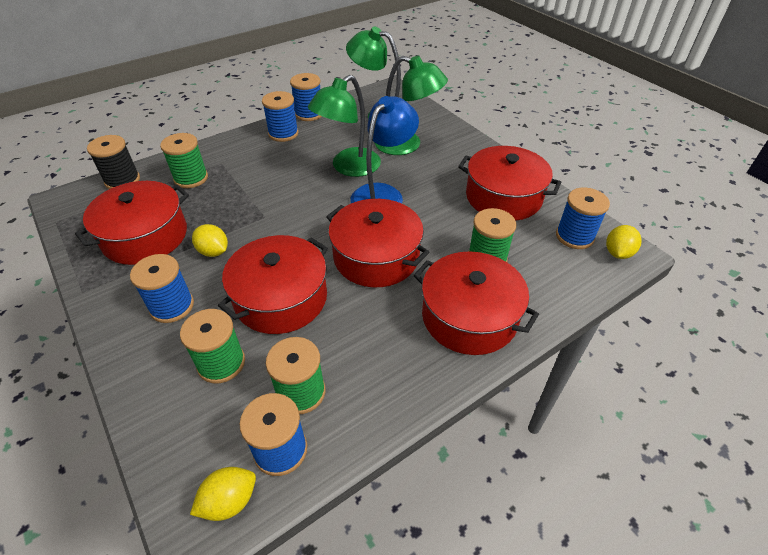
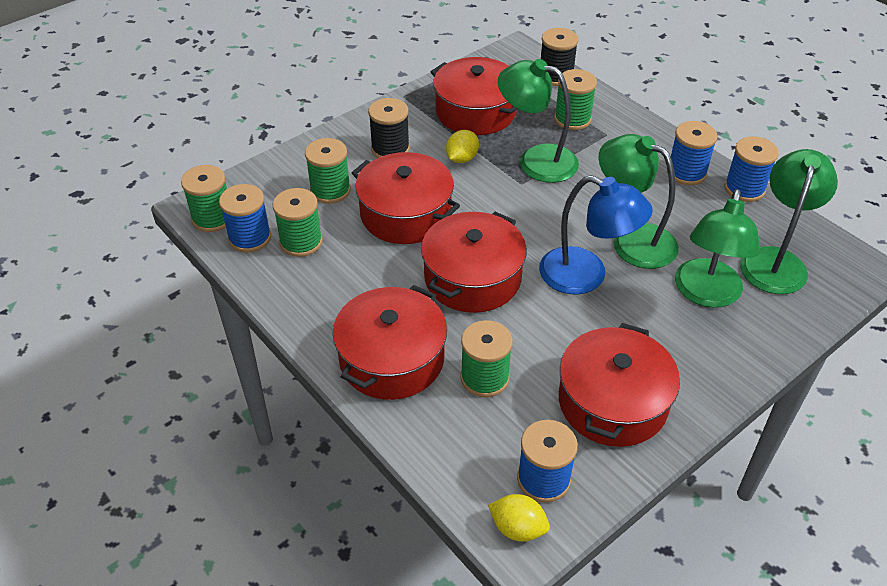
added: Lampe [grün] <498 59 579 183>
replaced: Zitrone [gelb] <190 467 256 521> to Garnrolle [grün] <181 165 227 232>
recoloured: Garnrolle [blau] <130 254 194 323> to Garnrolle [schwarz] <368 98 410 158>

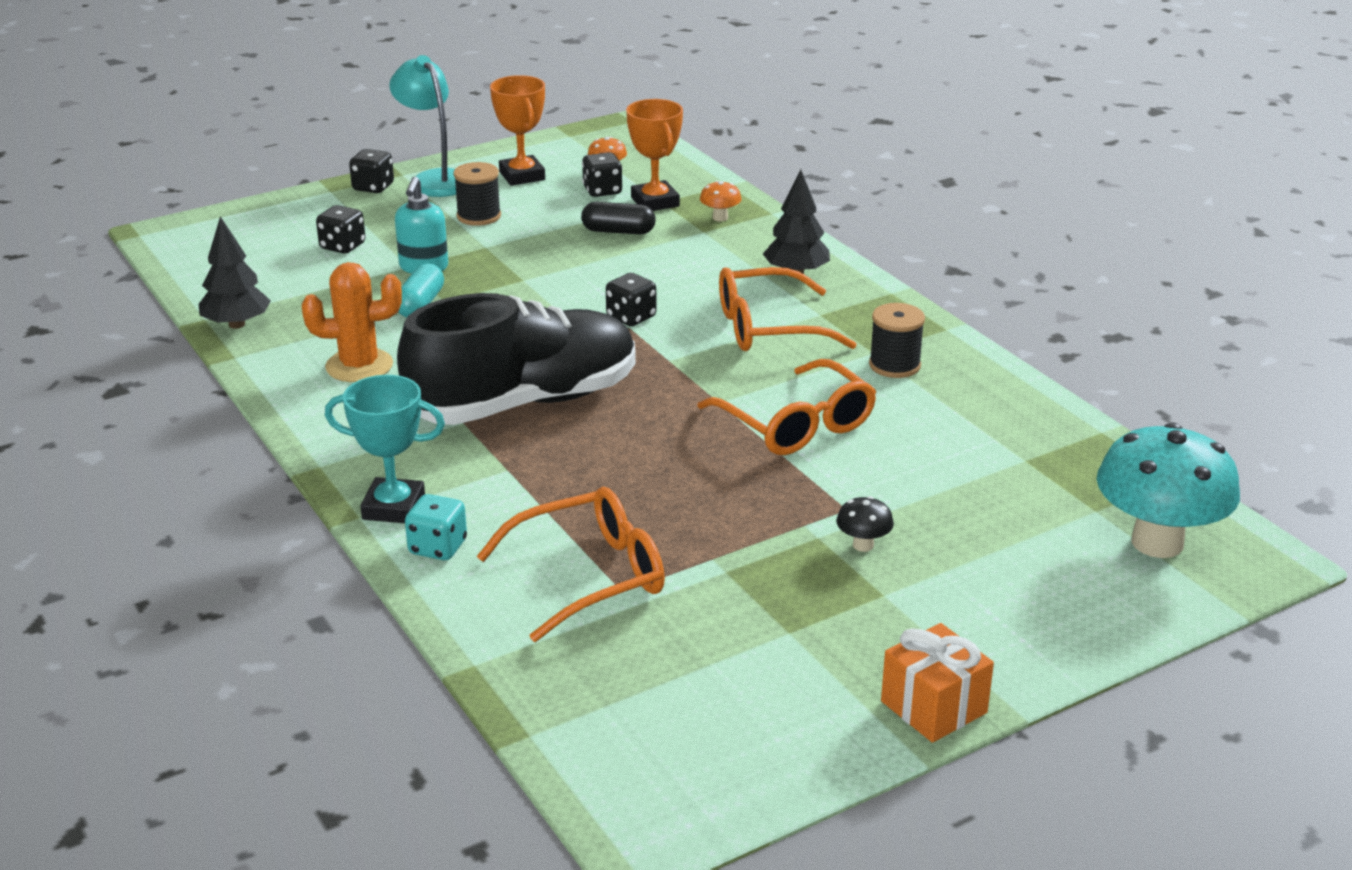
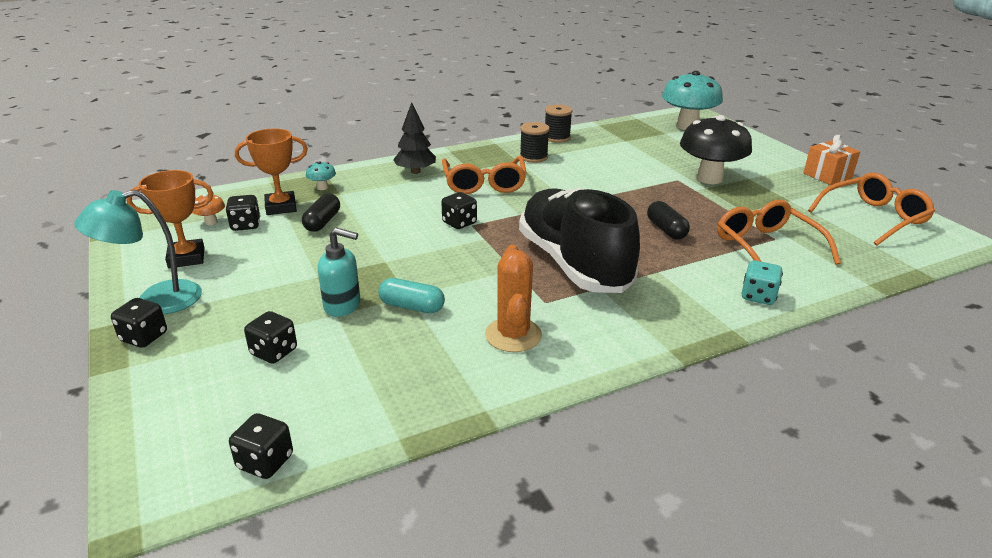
removed: Baum [schwarz] <198 216 271 329>; Pokal [türkis] <325 375 445 523>
added: Spielwürfel [schwarz] <229 413 293 479>; Kapsel [schwarz] <647 201 690 239>
moved: Garnrolle [schwarz] <454 162 501 226> to <545 105 573 143>; Brille [orange] <697 359 877 455> to <808 173 935 246>
recoloured: Pilz [orange] <700 181 741 221> to Pilz [türkis] <306 161 336 190>
resized: Pilz [schwarz] <836 496 894 552> = <680 115 752 184> x2.42

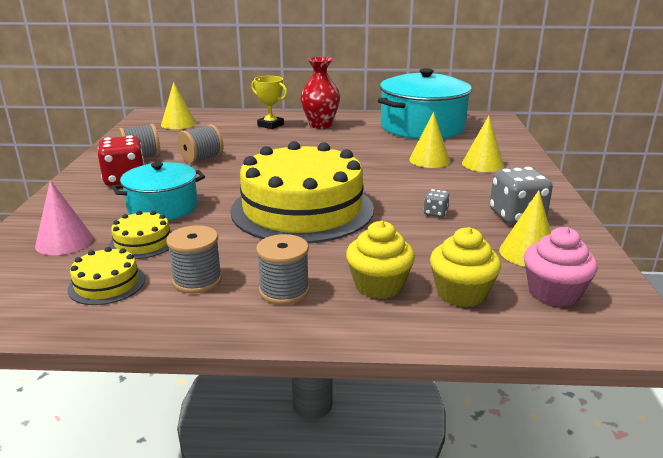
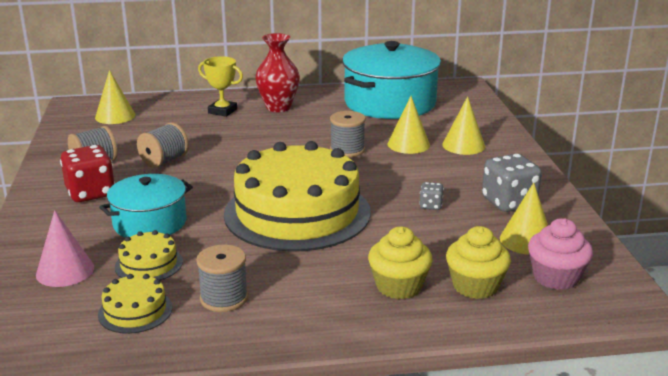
moved: Garnrolle [grau] <256 234 310 305> to <330 111 366 157>

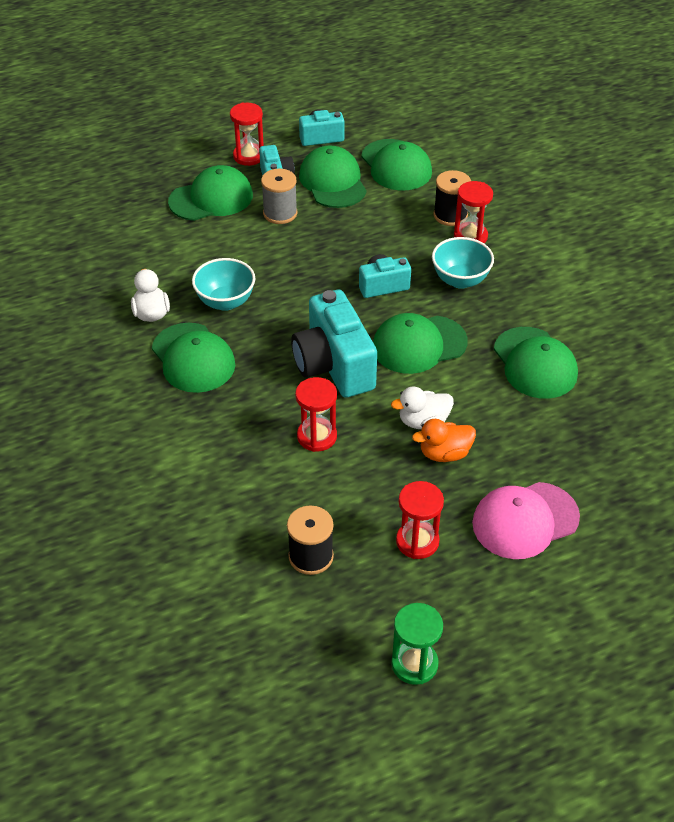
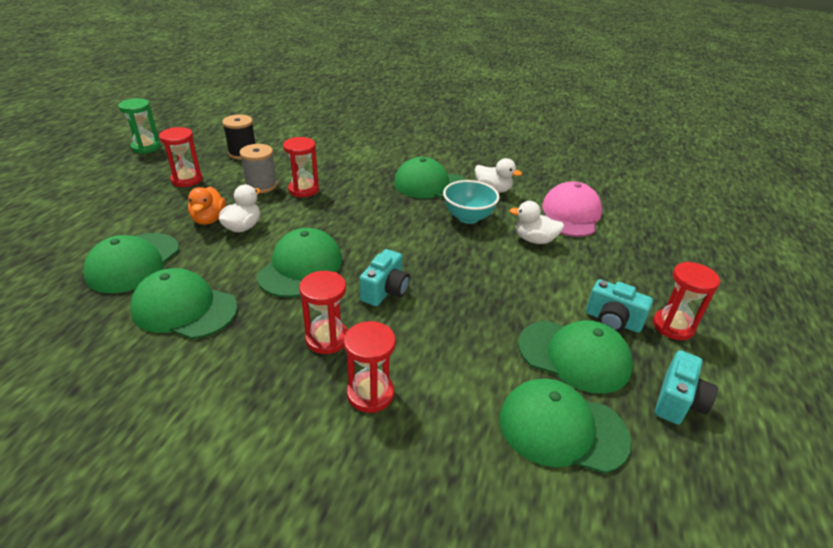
removed: Kamera [türkis] <291 290 377 398>; Garnrolle [schwarz] <433 170 471 226>
added: Ente [weiß] <509 201 564 244>
moved: Kappe [grün] <168 165 253 221> to <83 233 179 293>; Garnrolle [grau] <261 169 297 224> to <239 144 277 193>; Kappe [rosa] <472 482 580 559> to <542 181 602 237>
replaced: Schüssel [türkis] <432 237 494 289> to Sanduhr [rot] <299 271 348 354>
turned: Ente [orange] <412 419 476 462> = <188 187 226 225> 150 degrees clockwise

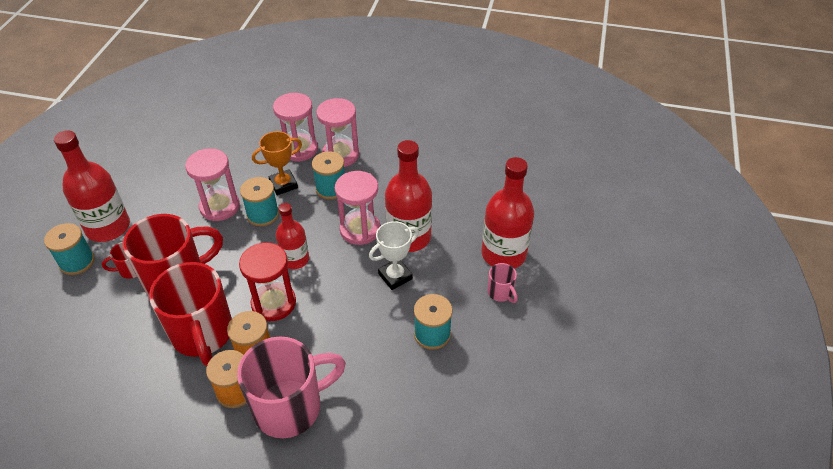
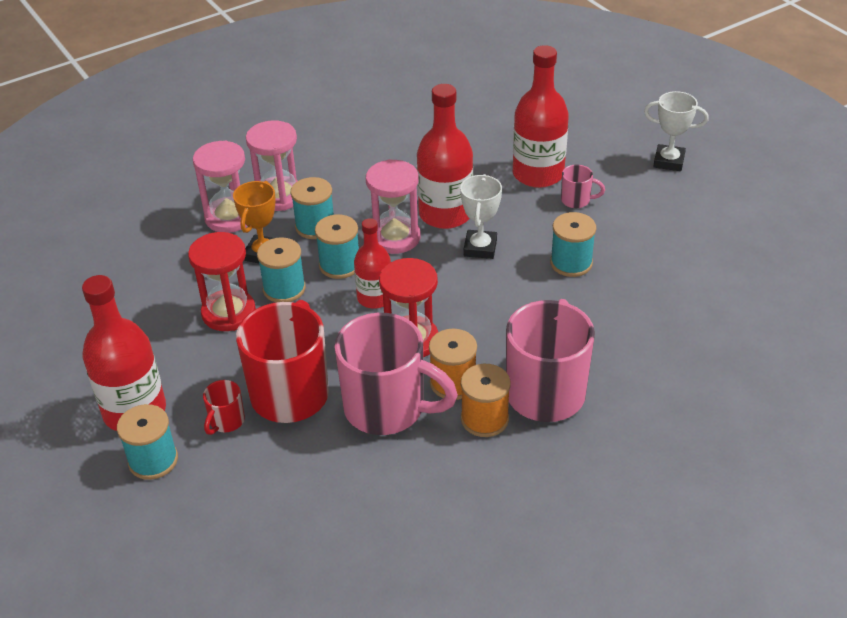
added: Garnrolle [türkis] <315 214 359 279>; Pokal [weiß] <644 91 709 171>
recoloured: Tasse [rot] <149 262 232 366> to Tasse [rosa] <334 313 458 435>; Sanduhr [rosa] <185 148 240 221> to Sanduhr [rot] <188 232 256 331>

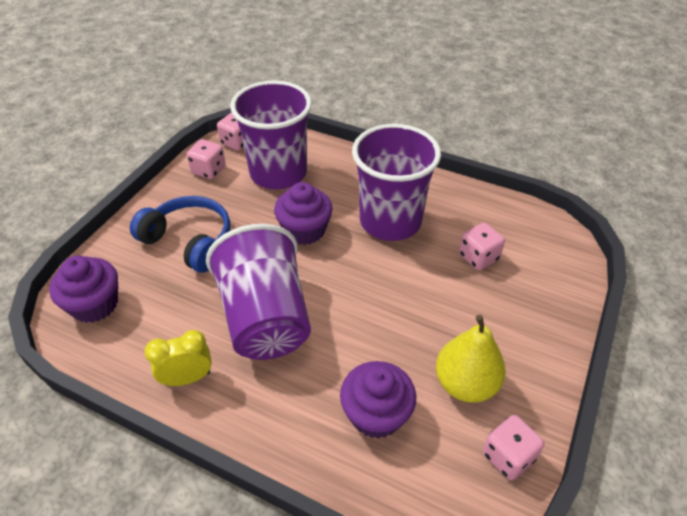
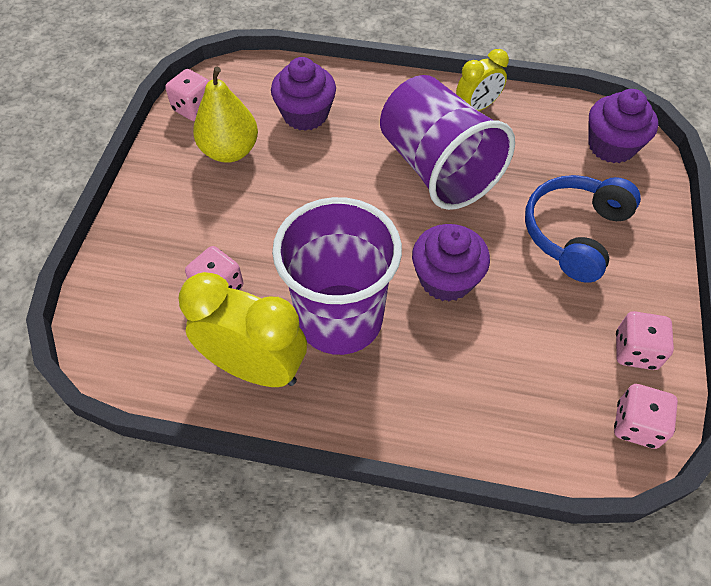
removed: Becher [lila] <230 80 312 190>
added: Wecker [gelb] <179 272 307 387>
turned: Kopfhörer [blau] <130 196 230 273> = <525 175 641 283> 105 degrees clockwise

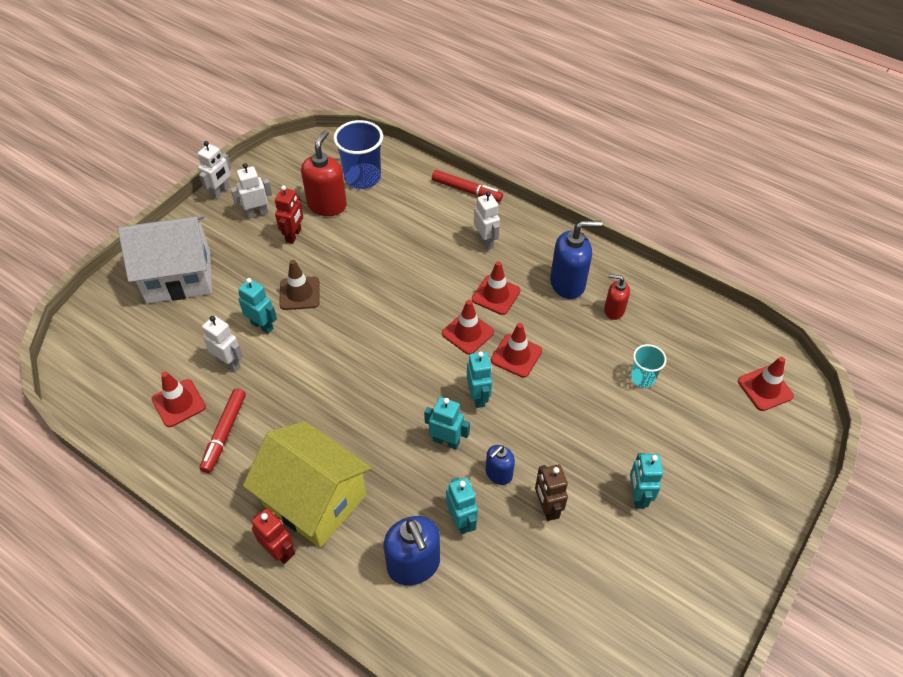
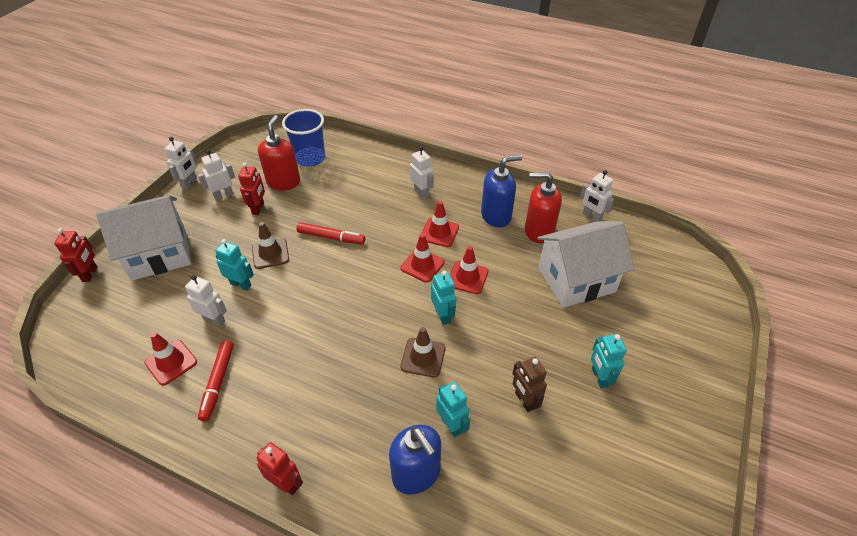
removed: Haus [gelb] <243 421 372 548>; Seifenspender [blau] <486 445 515 485>; Leitkegel [rot] <738 357 794 411>
added: Roboter [rot] <54 228 98 282>; Roboter [weiß] <580 170 614 221>
moved: Filzstift [rot] <432 170 503 202> to <296 222 365 245>
replaced: Roboter [türkis] <424 397 470 450> to Leitkegel [braun] <400 327 445 377>; Becher [türkis] <631 344 667 388> to Haus [weiß] <537 221 634 308>
resized: Seifenspender [rot] <604 274 630 320> = <525 172 562 243> x1.72

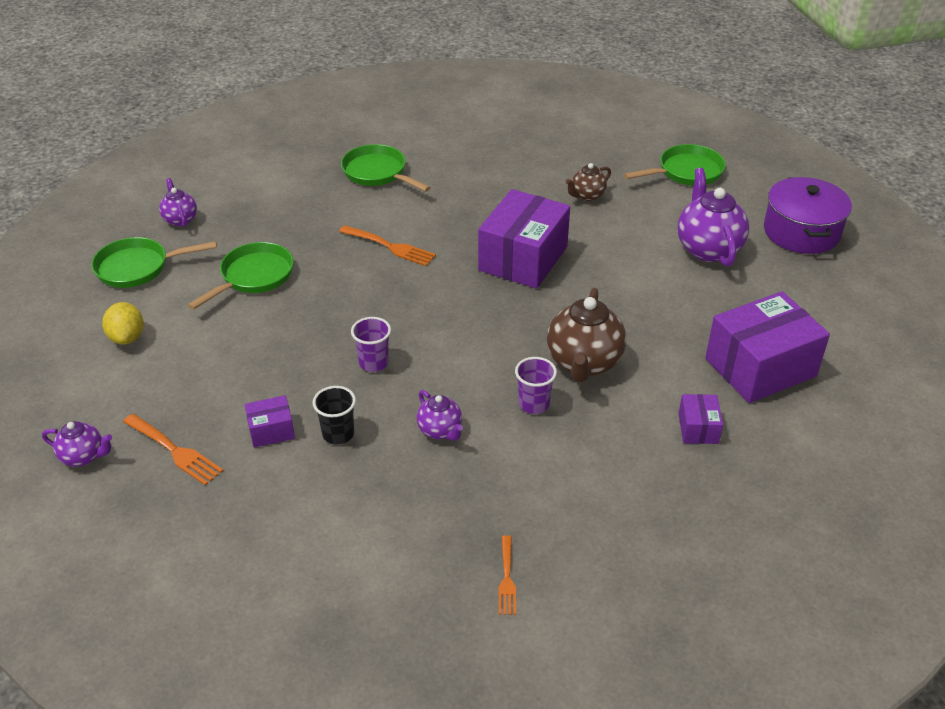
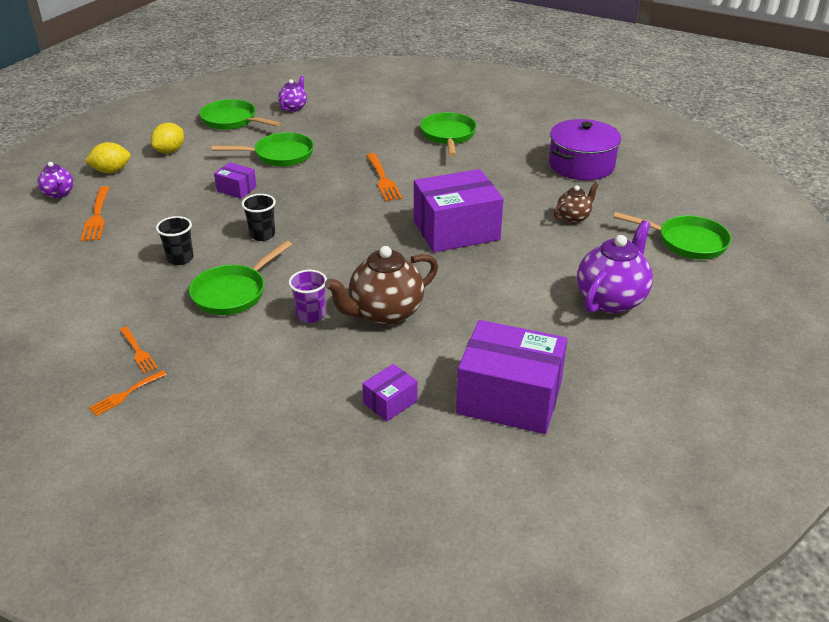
added: Zitrone [gelb] <85 142 131 173>; Gabel [orange] <120 327 158 374>
moved: Schachtel [lila] <244 395 295 448> to <214 162 257 199>; Kochtopf [lila] <764 177 852 254> to <549 119 621 180>
replaced: Teekanne [lila] <417 390 463 441> to Pfanne [grün] <189 241 292 315>
recoloured: Becher [lila] <351 317 391 372> to Becher [schwarz] <241 194 276 241>
turned: Teekanne [braun] <566 163 611 201> = <554 182 599 223> 135 degrees clockwise

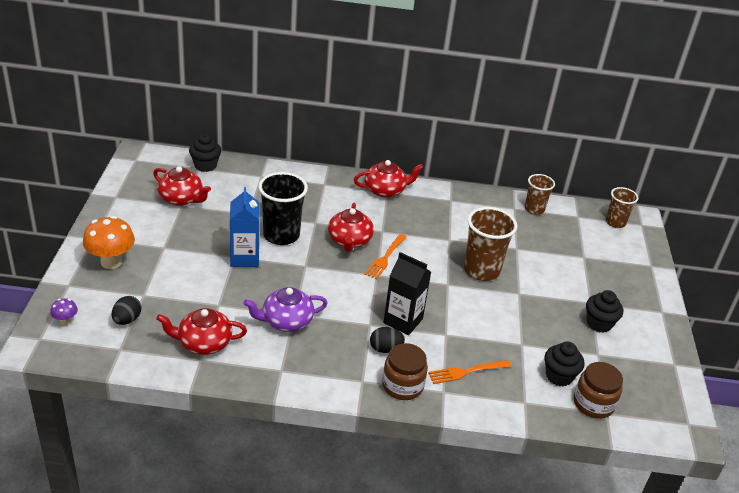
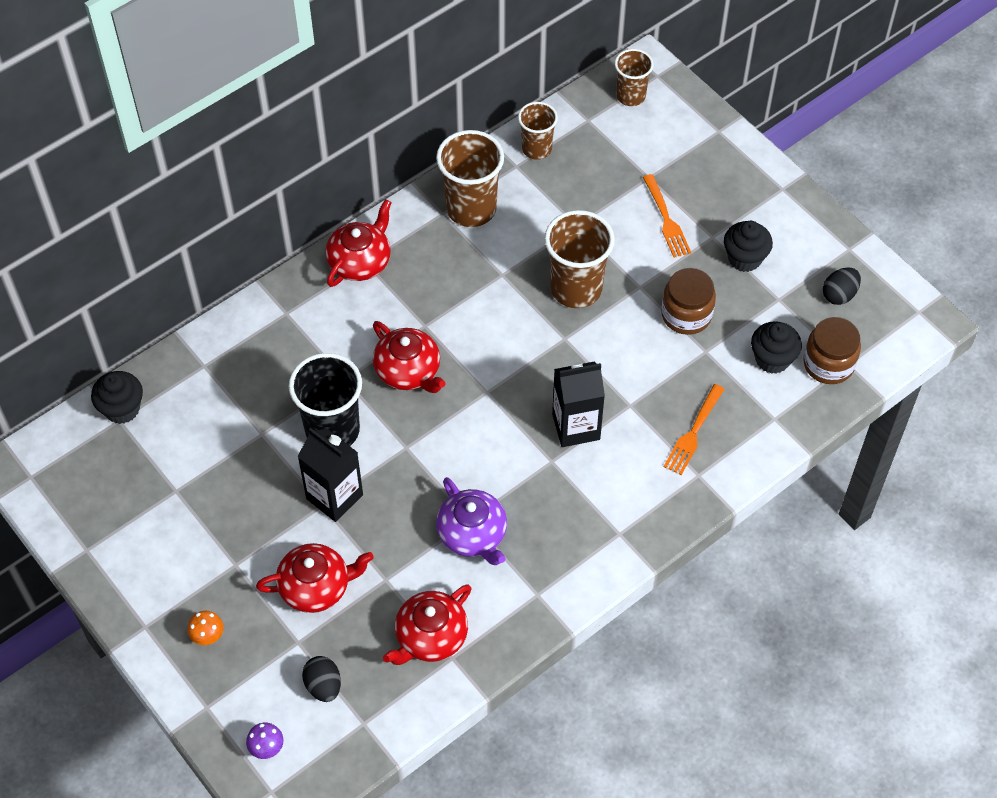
added: Becher [braun] <436 130 504 227>
moved: Teekanne [rot] <153 166 211 206> to <256 543 374 613>; Gabel [orange] <364 234 406 279> to <643 174 691 258>; Ei [schwarz] <370 327 405 353> to <823 267 861 305>; Einmachglas [braun] <382 343 428 400> to <661 268 716 335>
recoloured: Getränkekarton [blau] <230 187 260 267> to Getränkekarton [schwarz] <297 428 363 522>
turned: Teekanne [lila] <243 287 328 332> = <436 477 507 565> 60 degrees counterclockwise
resized: Pilz [orange] <83 216 135 269> = <188 611 224 645> x0.48

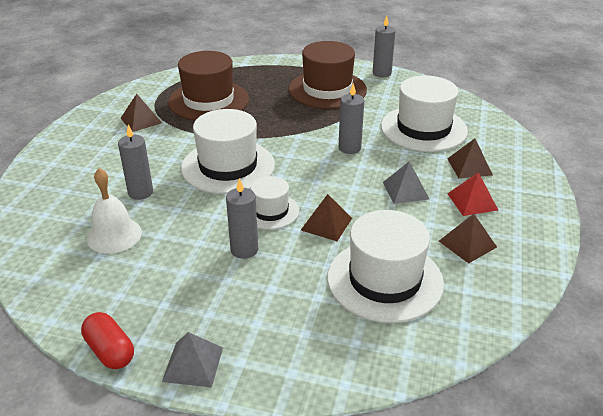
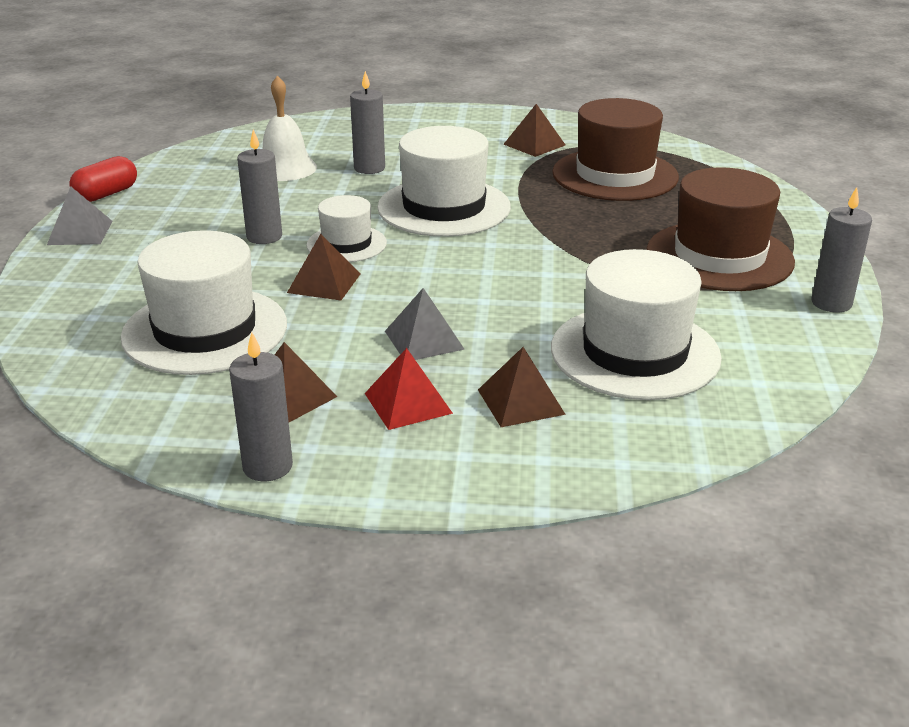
moved: Kerze [grau] <339 83 364 154> to <229 332 293 481>

